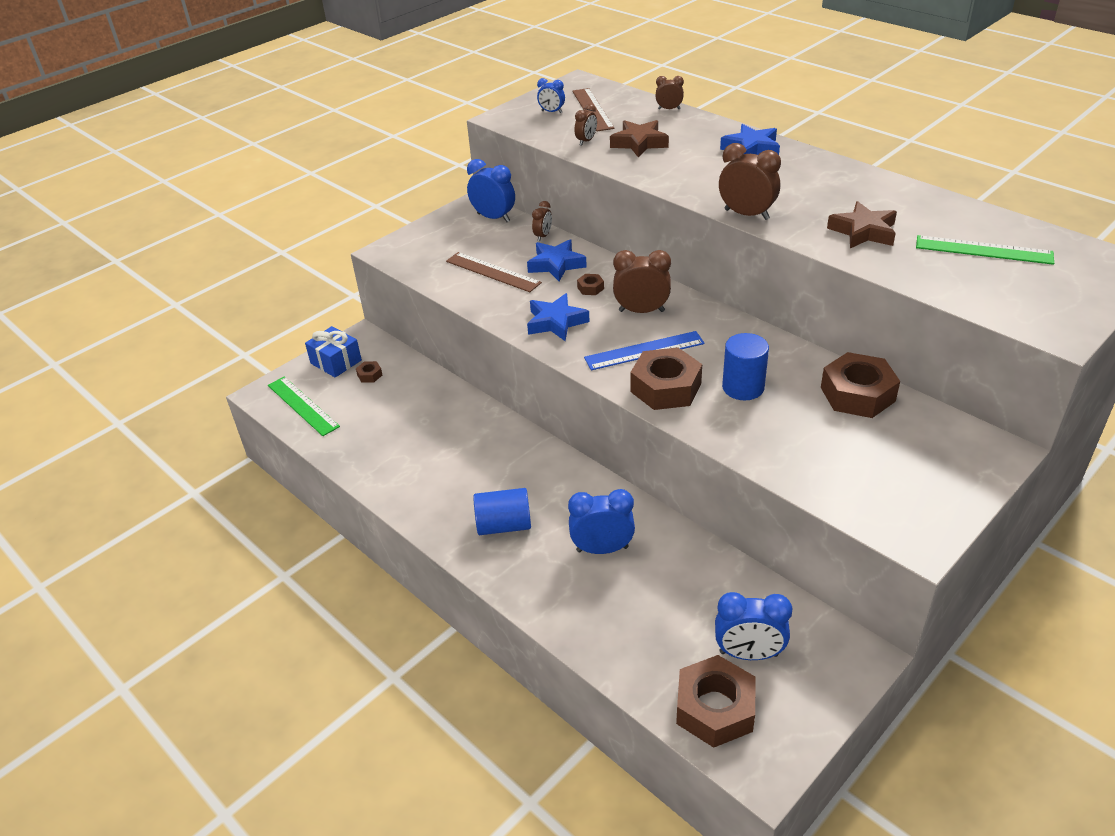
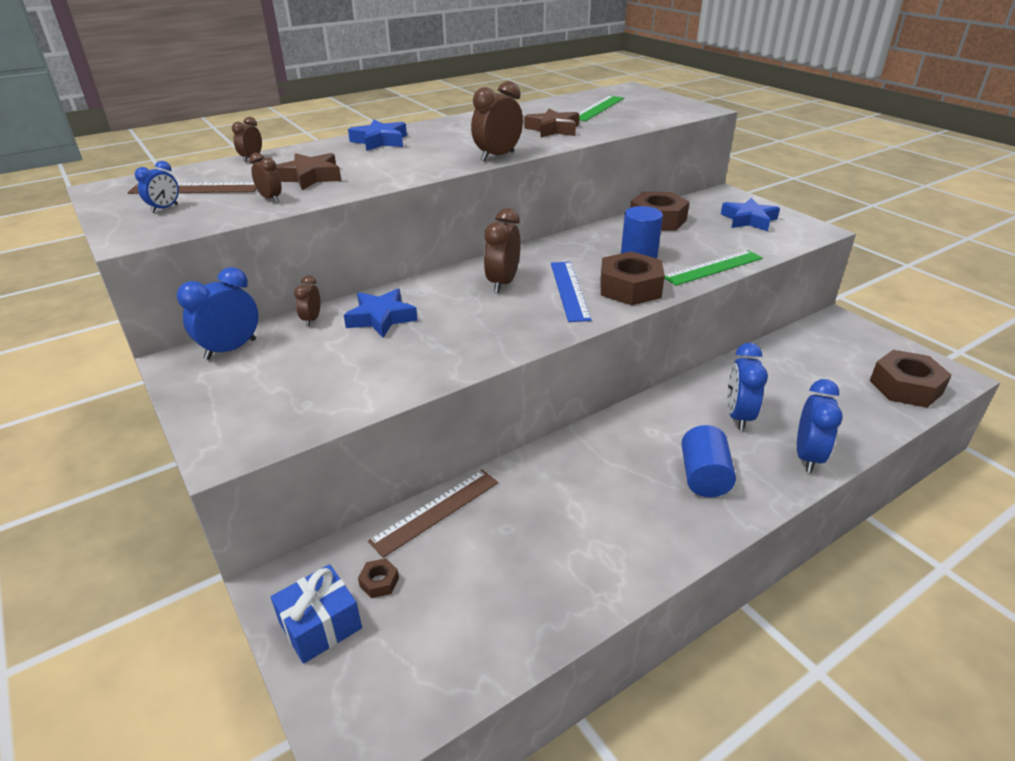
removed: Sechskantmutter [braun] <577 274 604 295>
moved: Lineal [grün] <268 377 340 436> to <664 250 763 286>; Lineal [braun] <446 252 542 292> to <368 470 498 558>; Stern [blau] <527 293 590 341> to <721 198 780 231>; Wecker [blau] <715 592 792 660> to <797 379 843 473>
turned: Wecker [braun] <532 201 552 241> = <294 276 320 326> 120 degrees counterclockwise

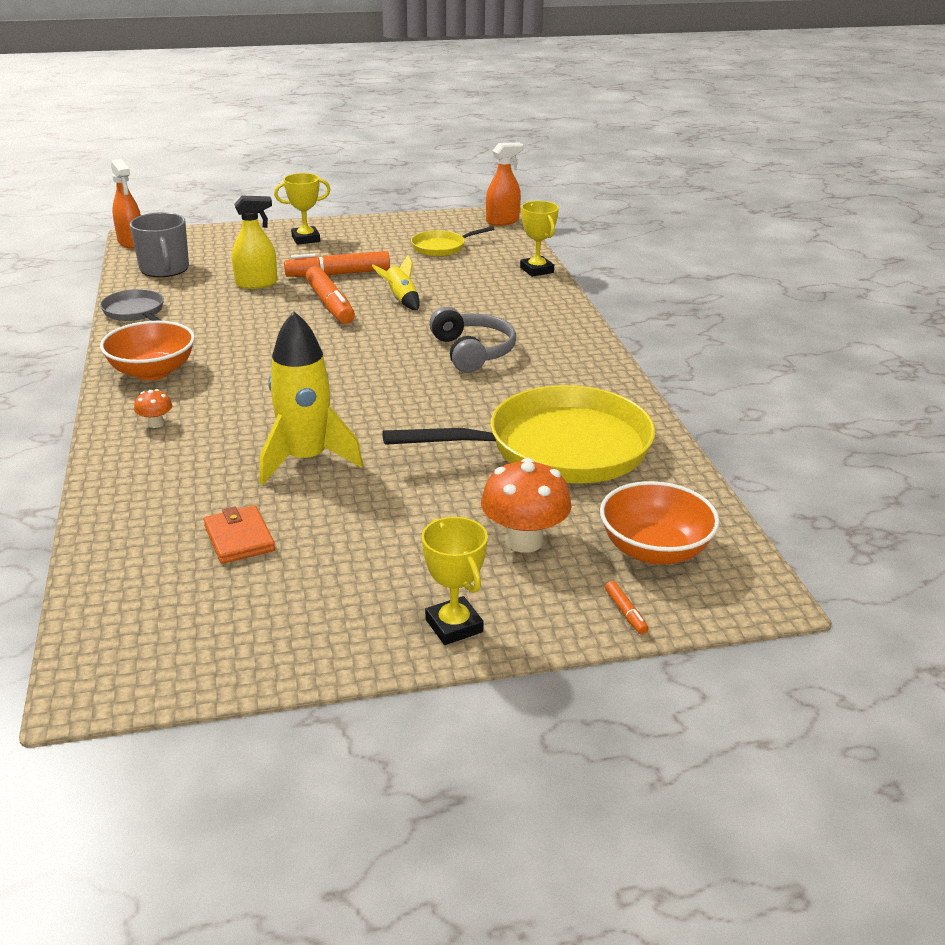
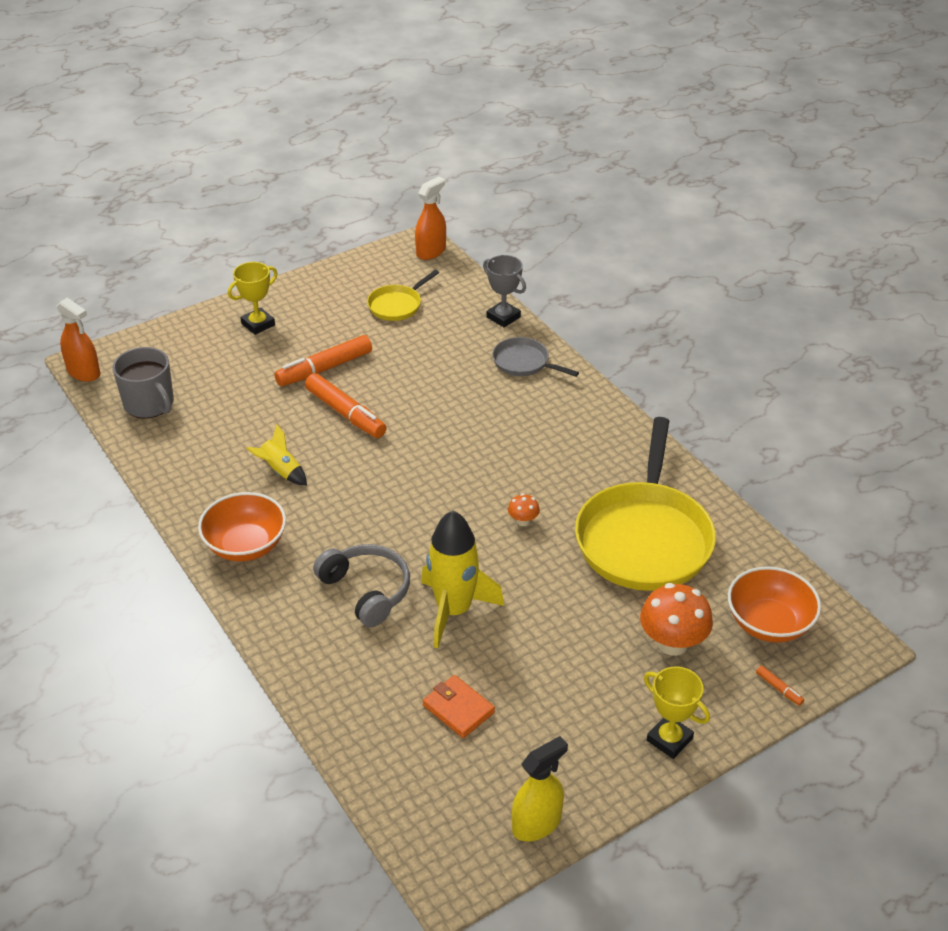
moved: Pfanne [grau] <100 289 164 321> to <492 337 579 377>; Pilz [orange] <134 389 172 428> to <508 493 540 526>; Sprühflasche [gelb] <232 196 277 289> to <512 736 568 842>; Rakete [gelb] <372 255 420 310> to <246 424 307 485>; Kopfhörer [grau] <429 307 516 373> to <313 544 410 627>
recoloured: Pokal [gelb] <520 201 559 277> to Pokal [grau] <483 255 526 327>
turned: Pfanne [gelb] <382 385 655 483> = <575 417 716 591> 135 degrees clockwise

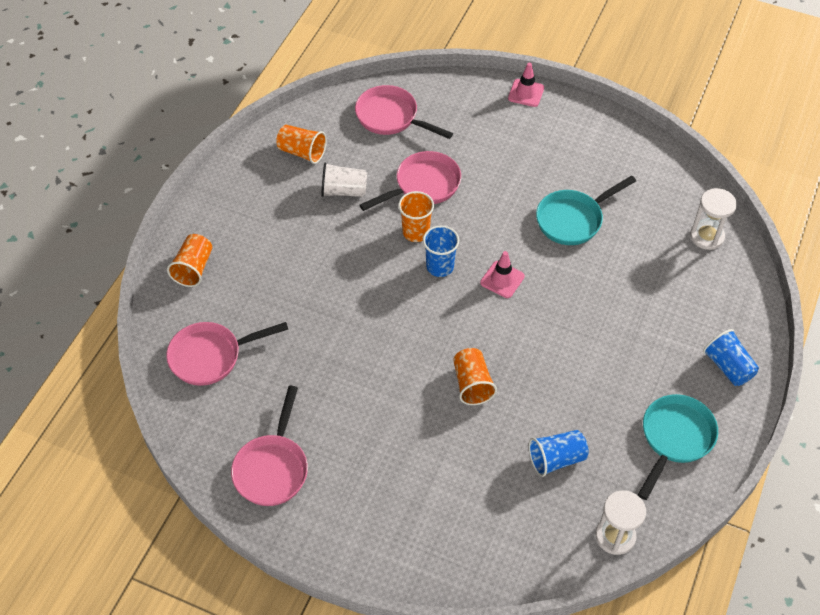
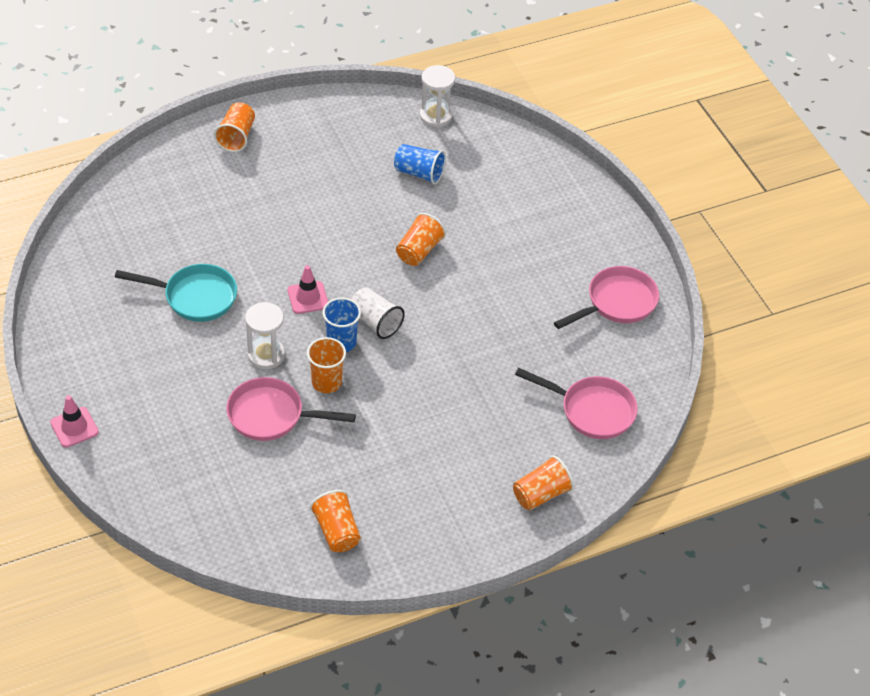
removed: Pfanne [rosa] <355 85 453 139>; Pfanne [türkis] <638 394 718 500>
moved: Becher [weiß] <321 163 367 197> to <351 287 405 339>; Sanduhr [weiß] <690 188 737 250> to <245 302 285 369>
recoloured: Becher [blau] <703 329 759 386> to Becher [orange] <214 102 255 152>

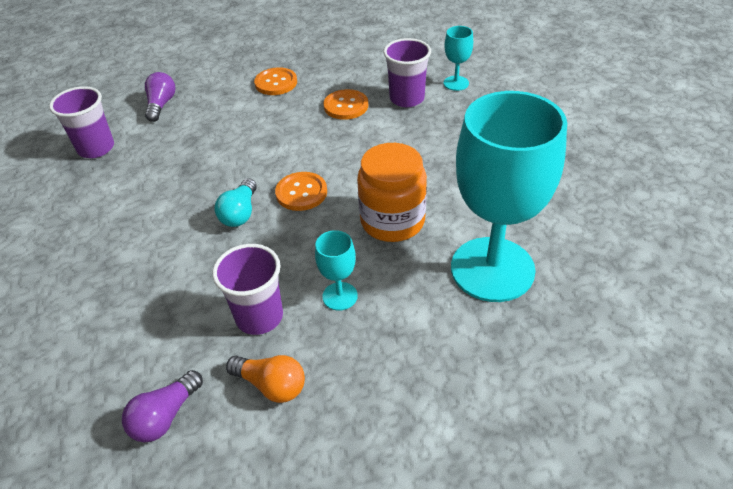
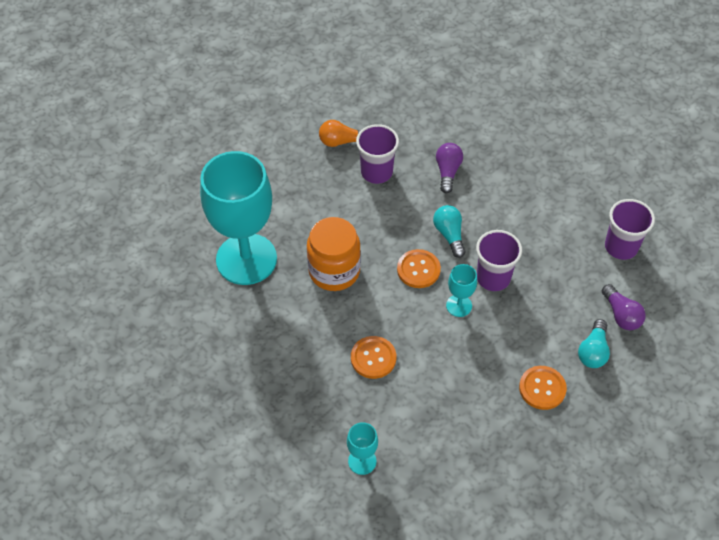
added: Glühbirne [türkis] <578 319 610 368>
moved: Glühbirne [lila] <122 370 203 442> to <436 143 463 193>; Kelch [türkis] <315 230 358 311> to <446 264 477 317>; Knopf [orange] <323 89 368 120> to <351 336 396 379>; Becher [lila] <383 38 431 107> to <476 230 522 291>

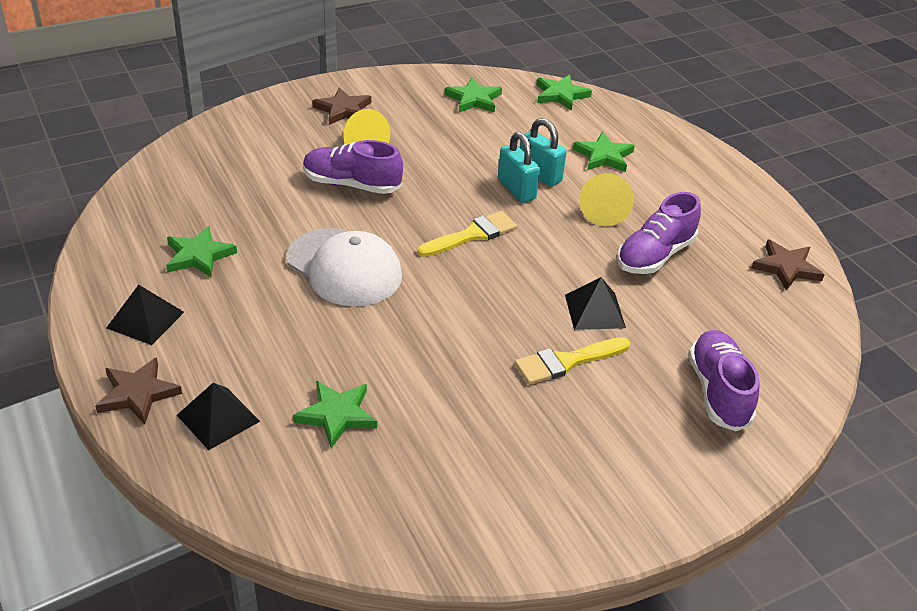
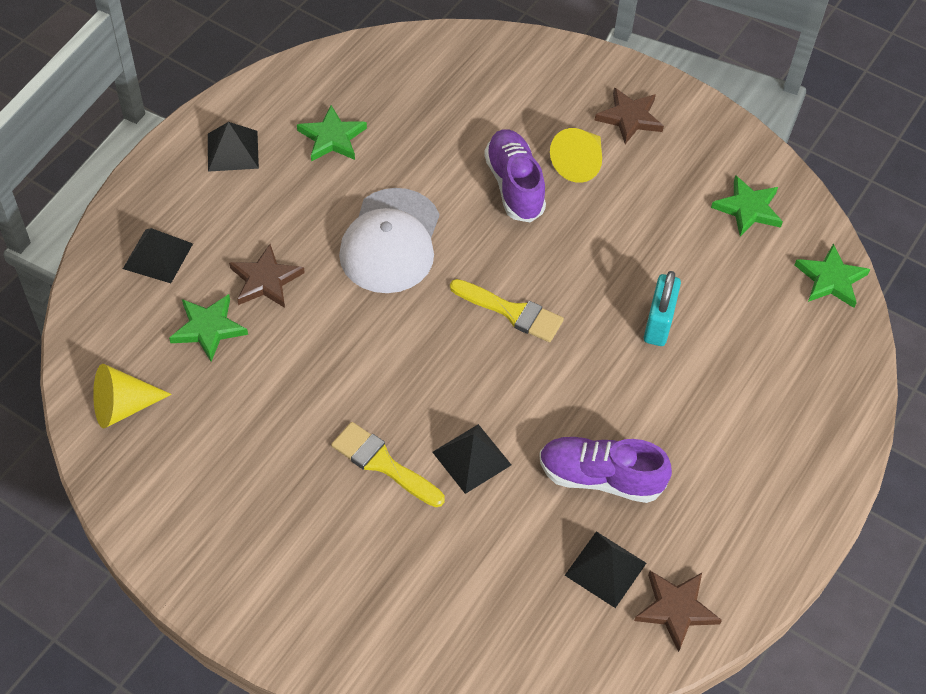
removed: Vorhängeschloss [türkis] <498 132 540 203>; Stern [grün] <573 132 635 172>; Schuh [lila] <689 330 759 431>
added: Pyramide [schwarz] <565 531 646 608>
moved: Stern [braun] <95 357 182 424> to <229 244 305 308>; Kegel [gelb] <579 173 634 226> to <93 364 172 429>

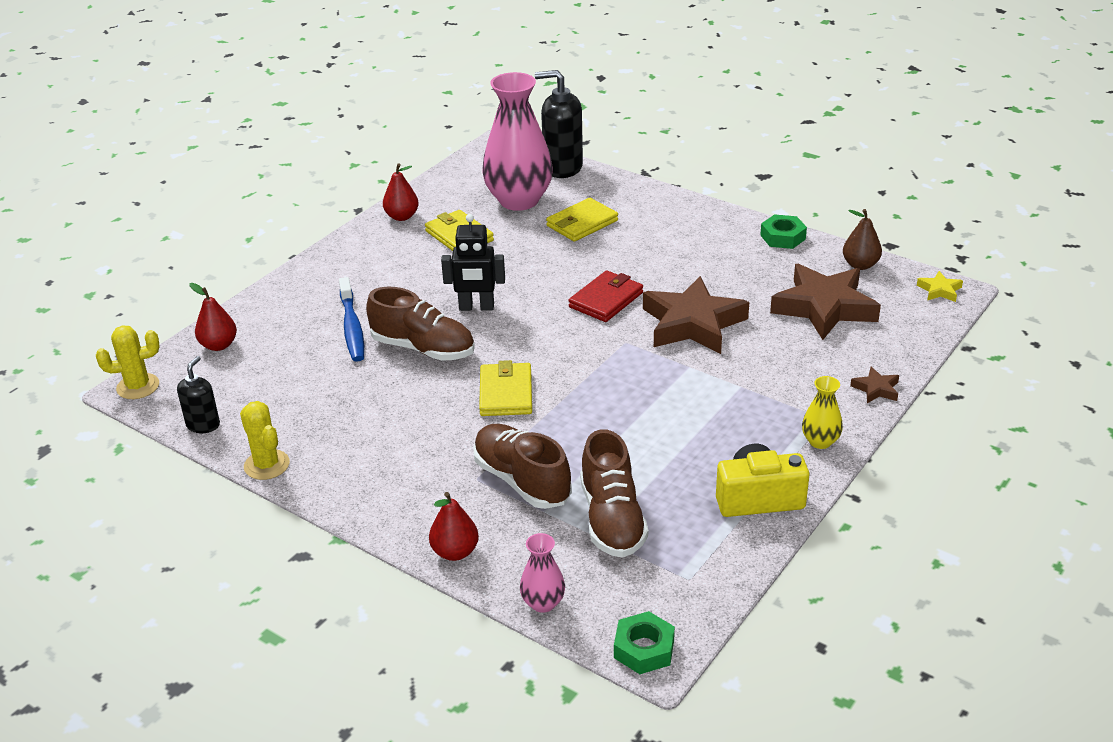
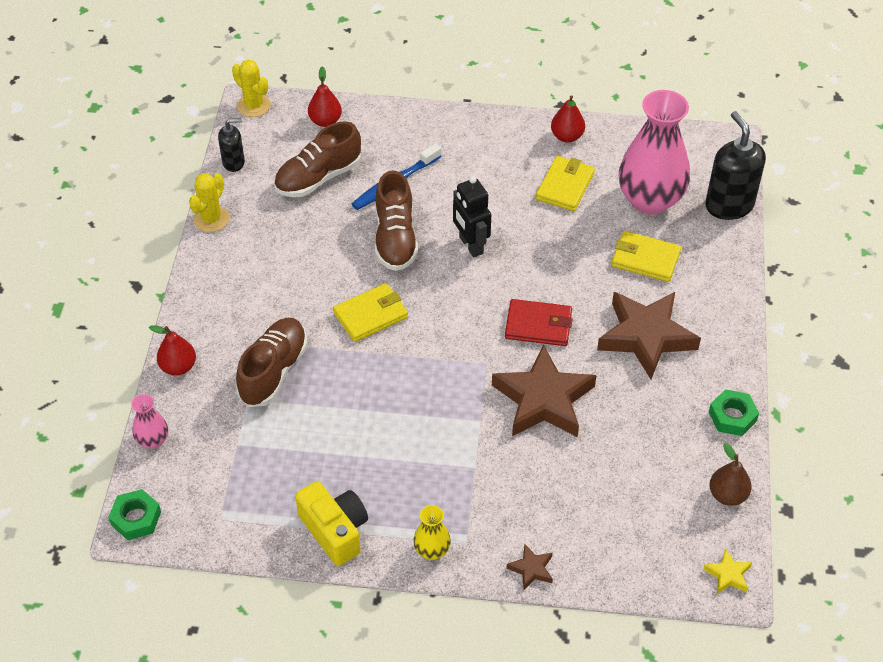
moved: Schuh [braun] <580 429 648 558> to <274 121 361 197>; Stern [braun] <770 264 881 340> to <597 292 701 379>

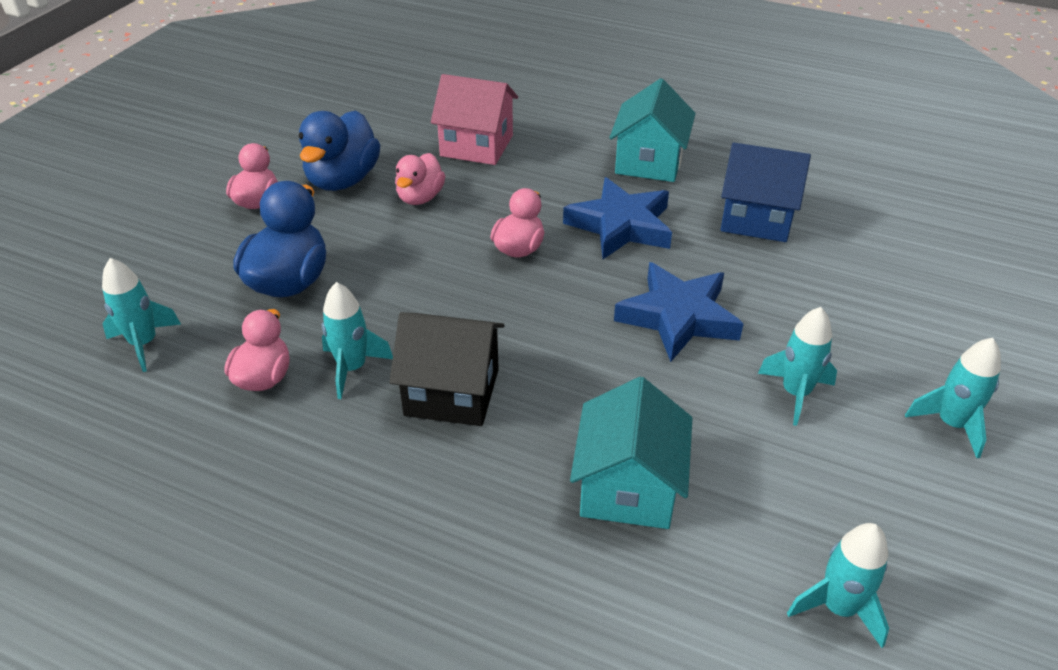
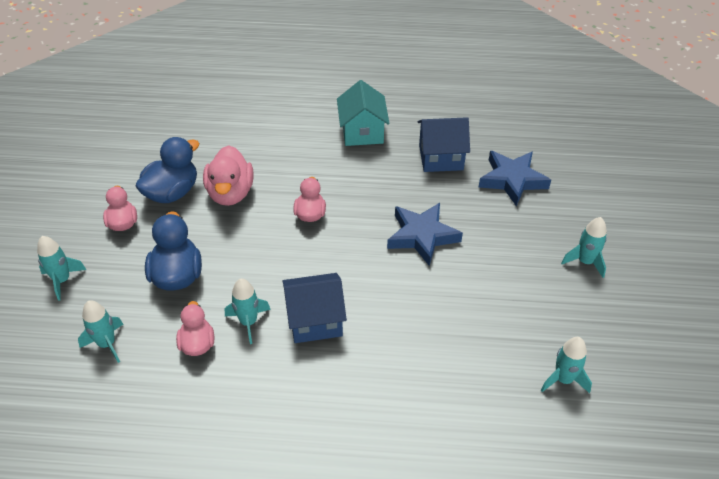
removed: Haus [rosa] <431 74 518 165>; Haus [türkis] <570 377 692 529>
moved: Stern [blau] <563 177 672 259> to <478 151 551 206>; Rakete [türkis] <758 307 837 426> to <37 236 86 301>
recoloured: Haus [schwarz] <389 312 505 426> to Haus [blau] <283 273 347 343>
turned: Ente [blau] <299 110 380 191> = <135 137 200 203> 135 degrees counterclockwise
resized: Ente [rosa] <395 153 445 205> = <203 145 253 206> x1.58

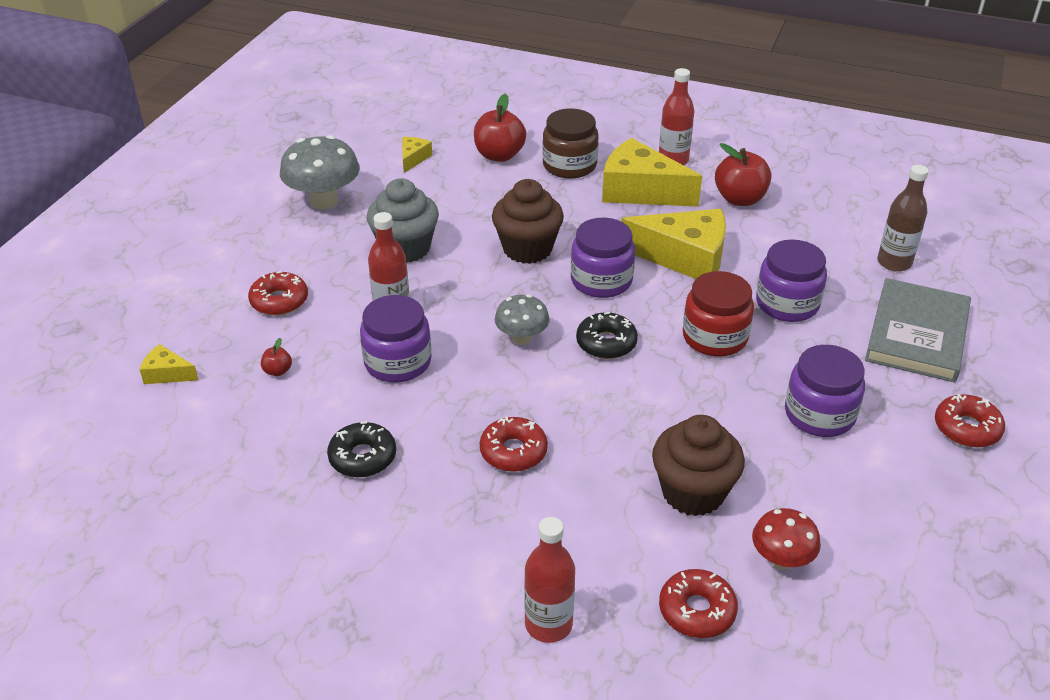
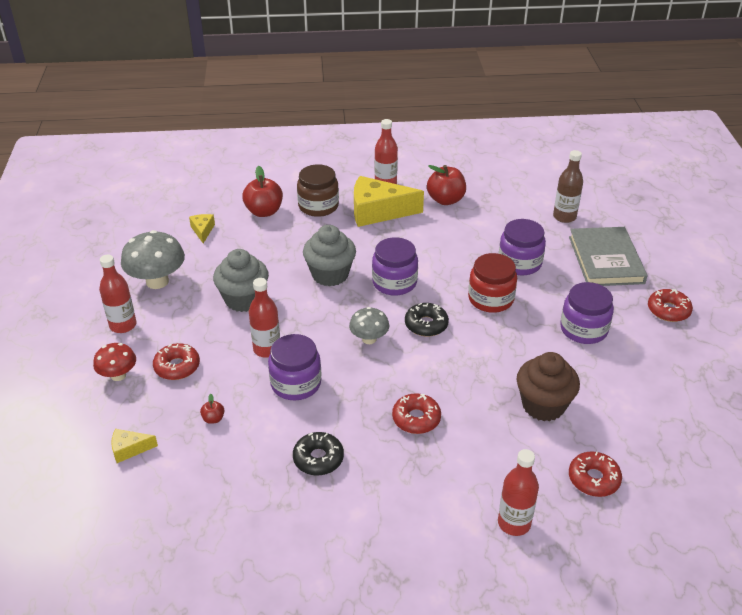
removed: Käse [gelb] <621 209 726 279>
added: Flasche [rot] <99 255 136 333>
moved: Pilz [rot] <752 508 821 569> to <93 343 136 381>
recoloured: Muffin [braun] <492 179 564 264> to Muffin [grau] <303 225 356 286>

